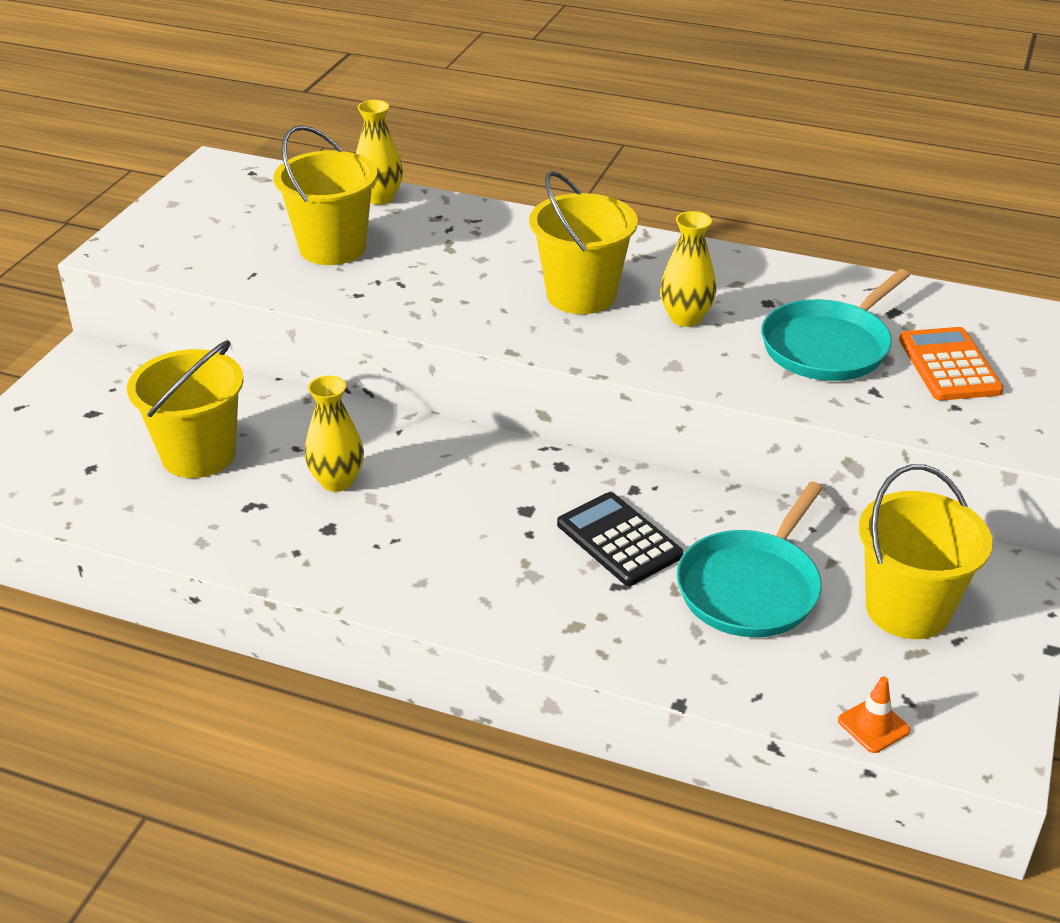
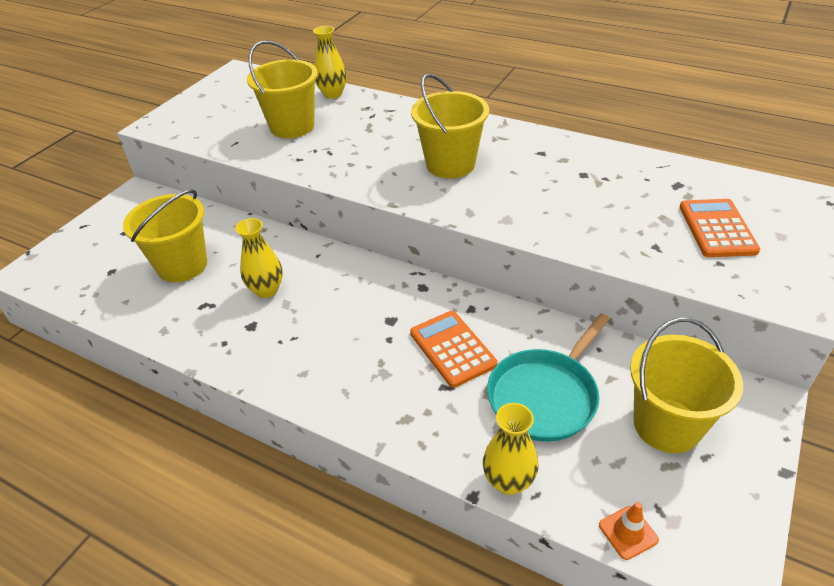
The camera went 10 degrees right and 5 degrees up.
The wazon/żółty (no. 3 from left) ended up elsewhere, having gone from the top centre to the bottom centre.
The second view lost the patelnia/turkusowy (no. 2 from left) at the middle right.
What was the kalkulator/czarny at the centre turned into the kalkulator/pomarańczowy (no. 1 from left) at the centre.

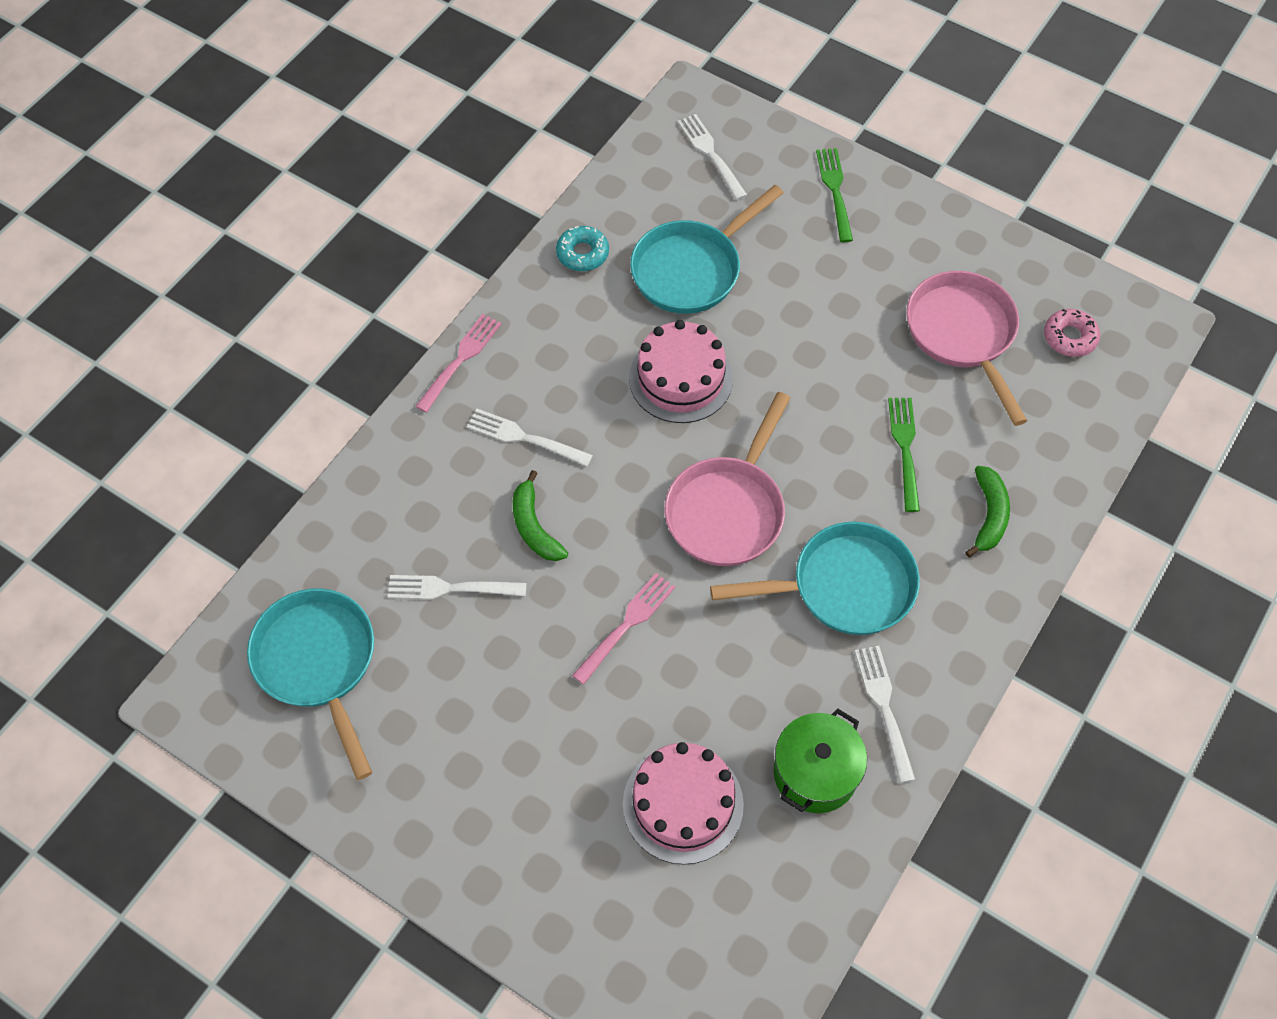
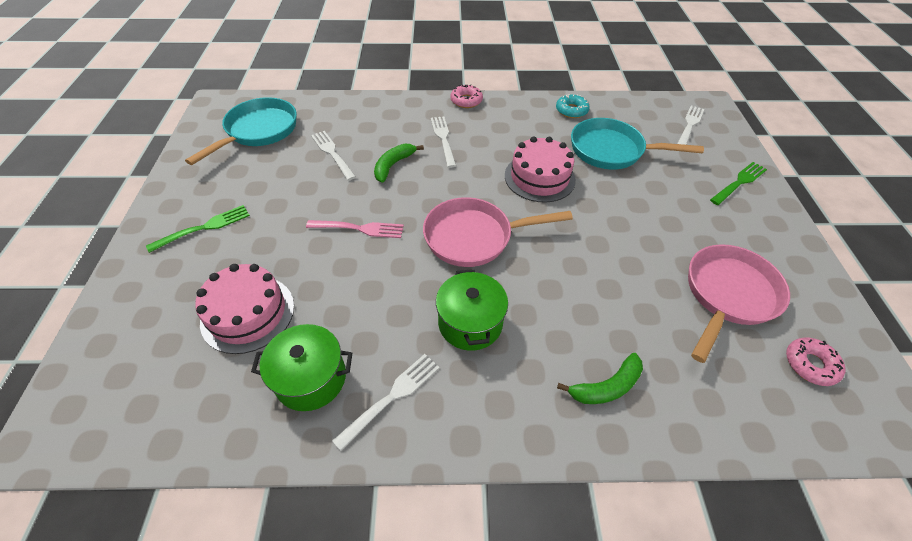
The camera went 55 degrees right and 10 degrees down.
Where the widelec/różowy (no. 1 from left) stood at the centre, the donut/różowy (no. 1 from left) came to stand at the top centre.
The widelec/zielony (no. 2 from left in the first image) ended up elsewhere, having gone from the middle right to the middle left.
Where the patelnia/turkusowy (no. 3 from left) stood at the centre, the garnek/zielony (no. 2 from left) came to stand at the centre.

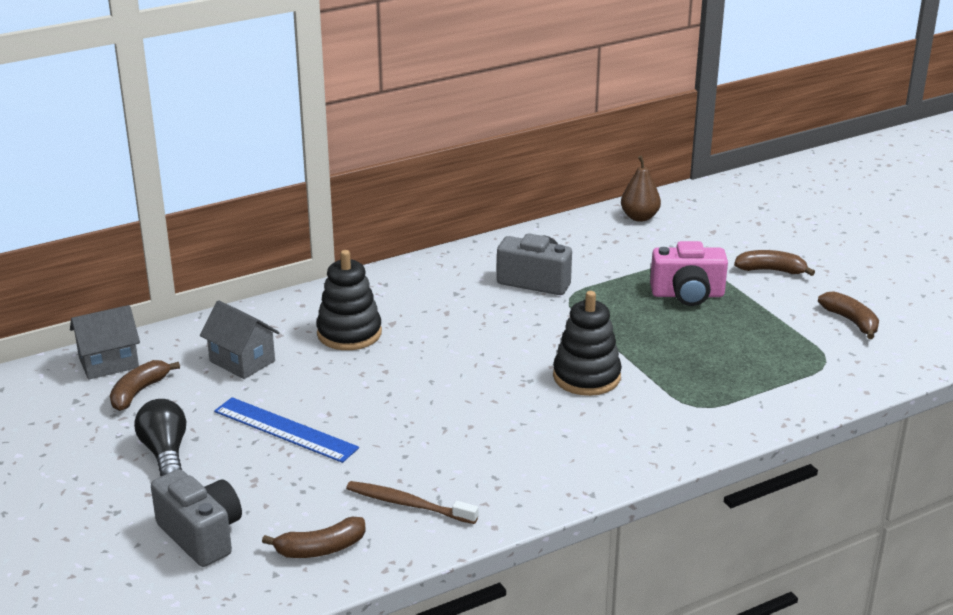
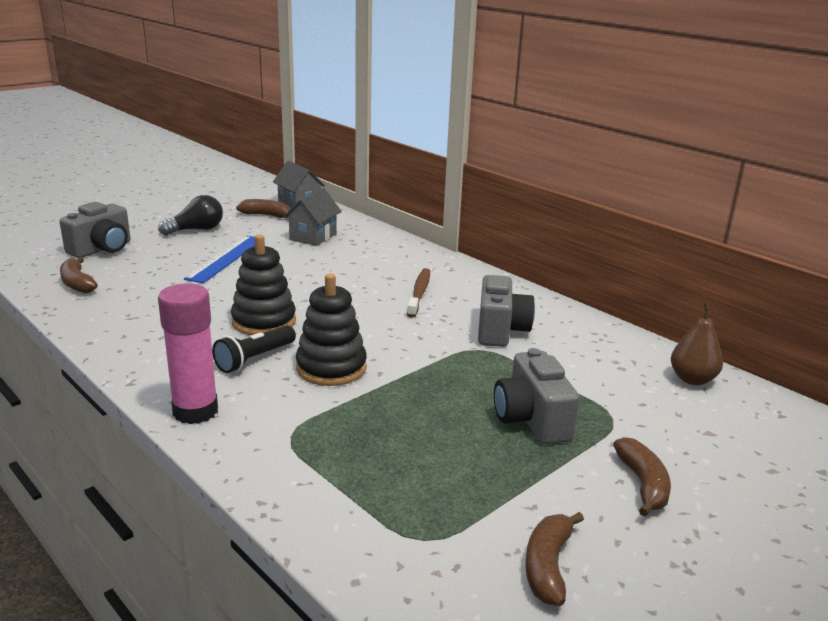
The camera went 75 degrees right and 5 degrees down.
What was the aparat fotograficzny/różowy at the middle right turned into the aparat fotograficzny/szary (no. 3 from left) at the centre.
The zabawka nakładanka/czarny (no. 1 from left) ended up elsewhere, having gone from the centre to the middle left.
The banan/brązowy (no. 4 from left in the first image) at the middle right ended up facing another way, 150 degrees clockwise from before.
The szczoteczka do zębów/brązowy ended up elsewhere, having gone from the bottom centre to the centre.
The second view gained the klej w sztyfcie/różowy at the middle left.
The second view gained the latarka/czarny at the middle left.

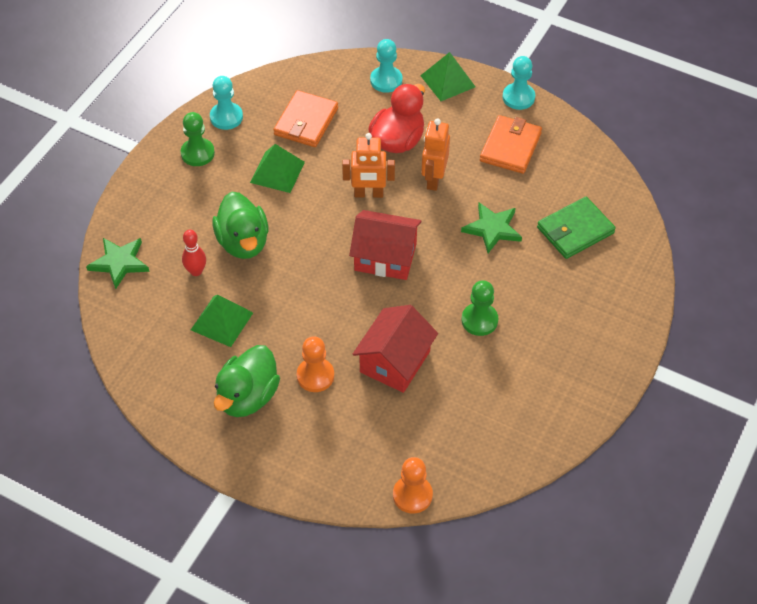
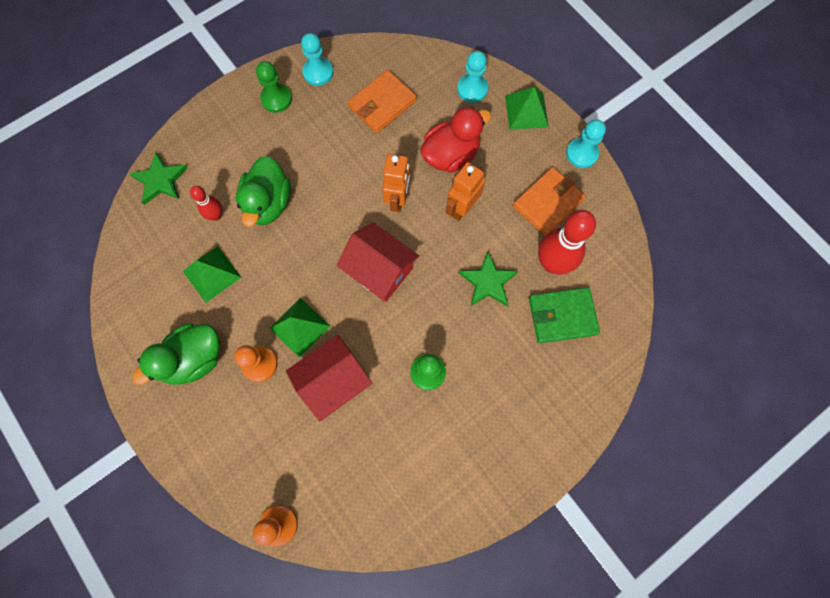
The camera went 25 degrees right and 20 degrees up.
The robot/pomarańczowy (no. 1 from left) at the top centre ended up facing another way, 105 degrees counterclockwise from before.
The piramida/zielony (no. 2 from left) ended up elsewhere, having gone from the top centre to the centre.
The second view gained the kręgiel/czerwony (no. 2 from left) at the middle right.

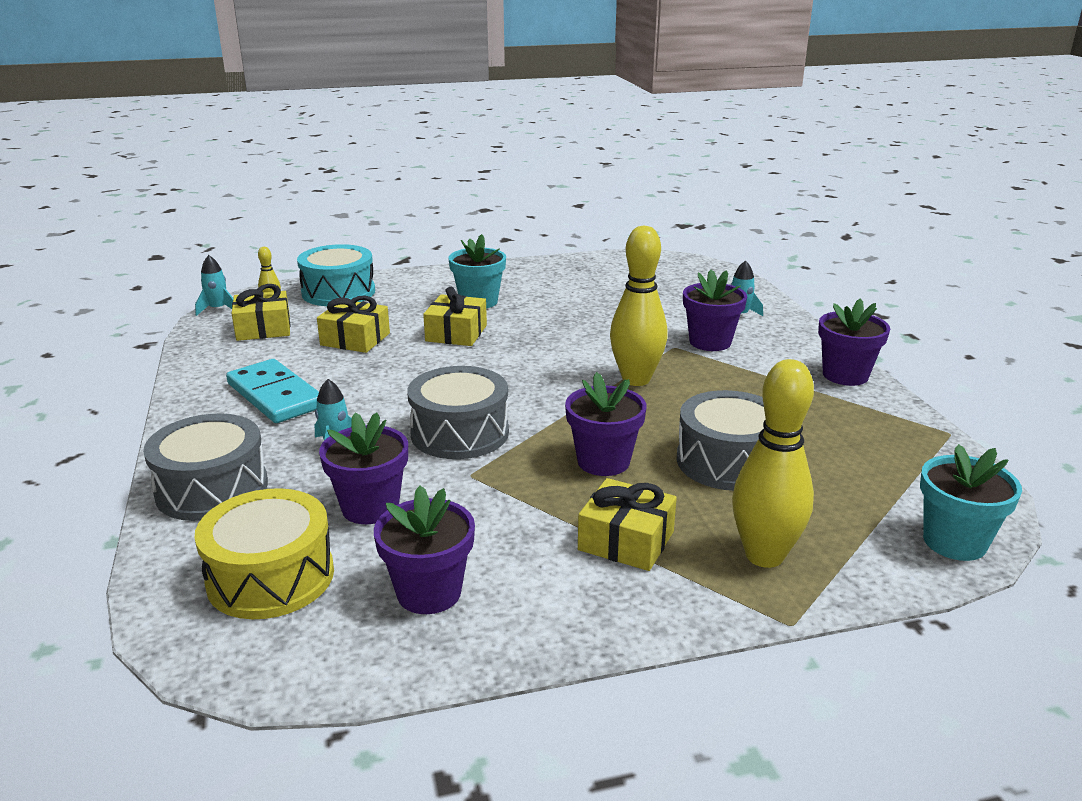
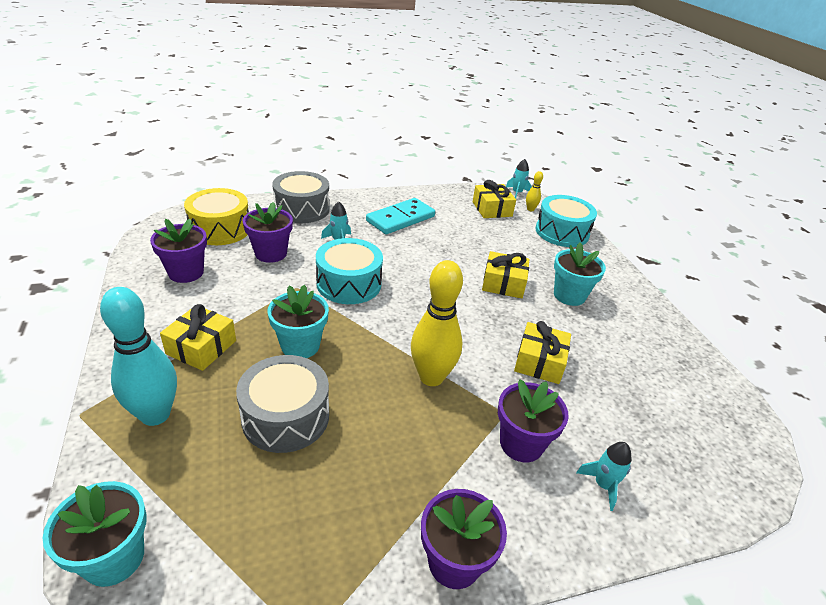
The camera went 85 degrees right and 10 degrees up.
The prezent/żółty (no. 2 from left in the first image) ended up elsewhere, having gone from the middle left to the centre.
What was the kręgiel/żółty (no. 3 from left) at the middle right turned into the kręgiel/turkusowy at the middle left.
What was the bęben/szary (no. 2 from left) at the centre turned into the bęben/turkusowy (no. 1 from left) at the centre.
What was the doniczka/fioletowy (no. 3 from left) at the centre turned into the doniczka/turkusowy (no. 2 from left) at the centre.

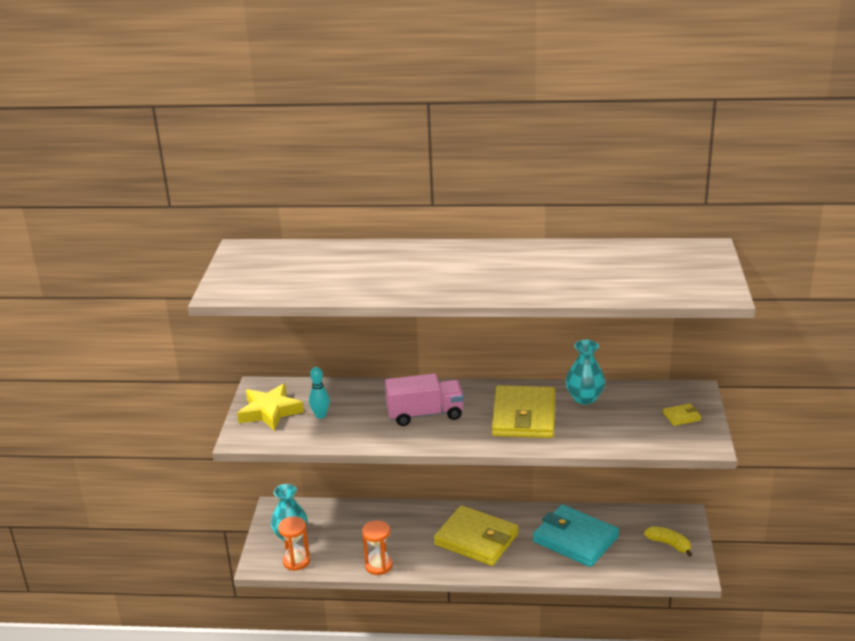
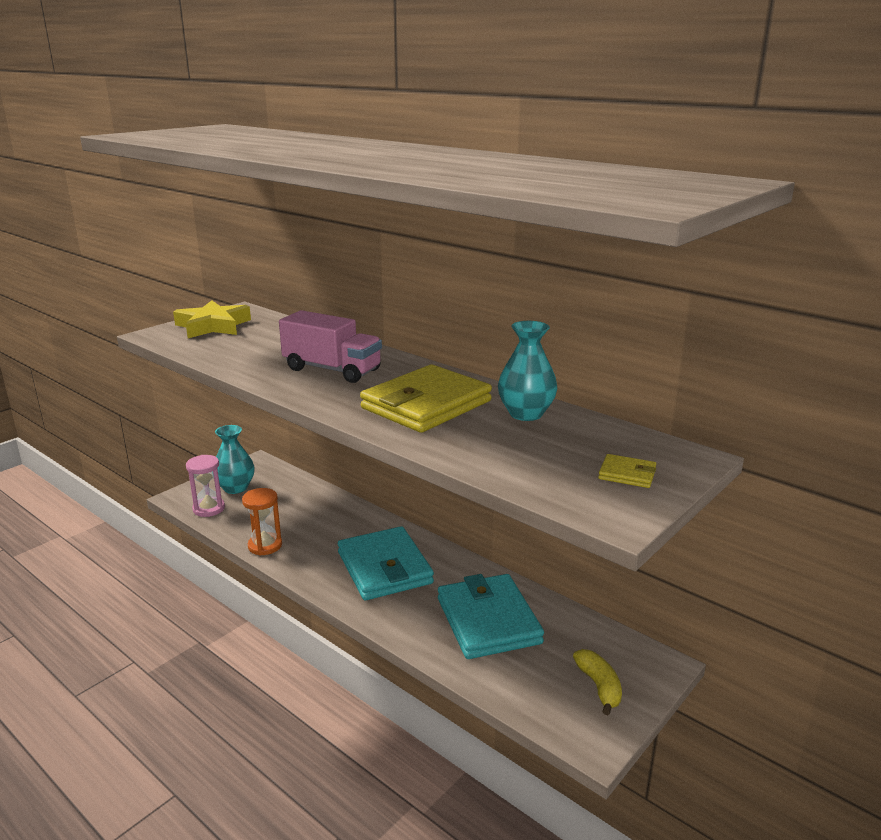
The camera went 35 degrees right and 5 degrees down.
The second view lost the kręgiel/turkusowy at the centre.
What was the portfel/żółty (no. 1 from left) at the bottom centre turned into the portfel/turkusowy (no. 1 from left) at the bottom centre.
What was the klepsydra/pomarańczowy (no. 1 from left) at the bottom centre turned into the klepsydra/różowy at the middle left.

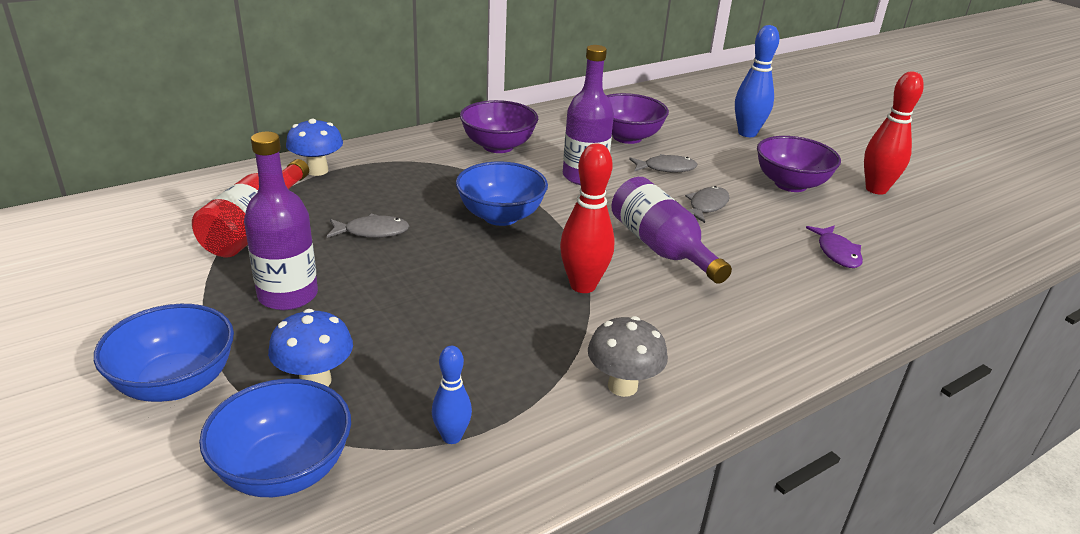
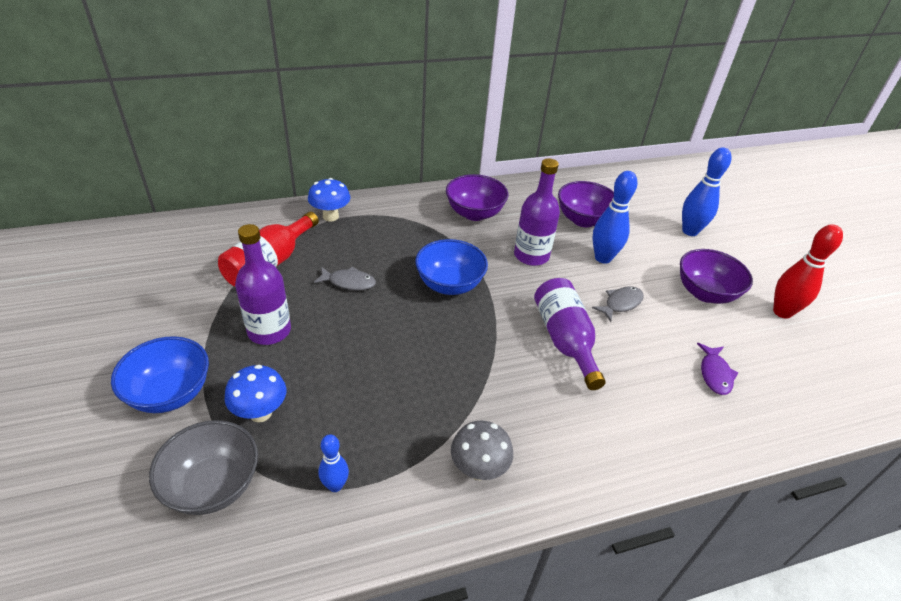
The camera went 15 degrees right and 10 degrees up.
The second view lost the kręgiel/czerwony (no. 1 from left) at the centre.
Where the ryba/szary (no. 2 from left) stood at the top centre, the kręgiel/niebieski (no. 2 from left) came to stand at the middle right.
What was the miska/niebieski (no. 2 from left) at the bottom left turned into the miska/szary at the bottom left.

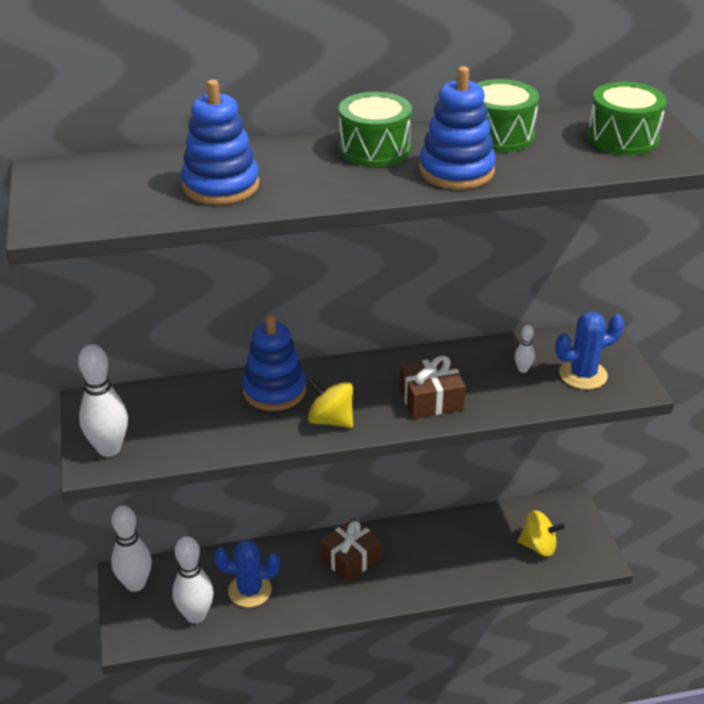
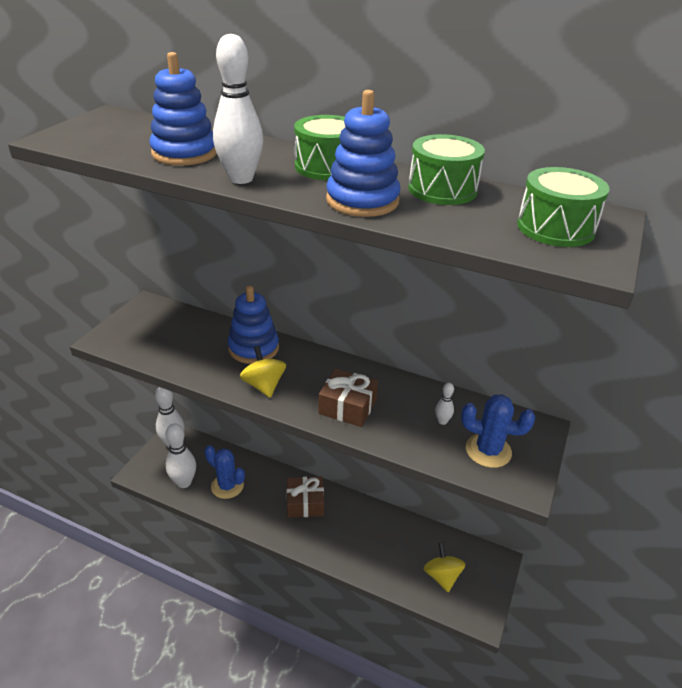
The camera went 35 degrees right and 0 degrees up.
The kręgiel/biały (no. 1 from left in the first image) ended up elsewhere, having gone from the middle left to the top centre.
The bączek/żółty (no. 2 from left) at the bottom right ended up facing another way, 150 degrees counterclockwise from before.

